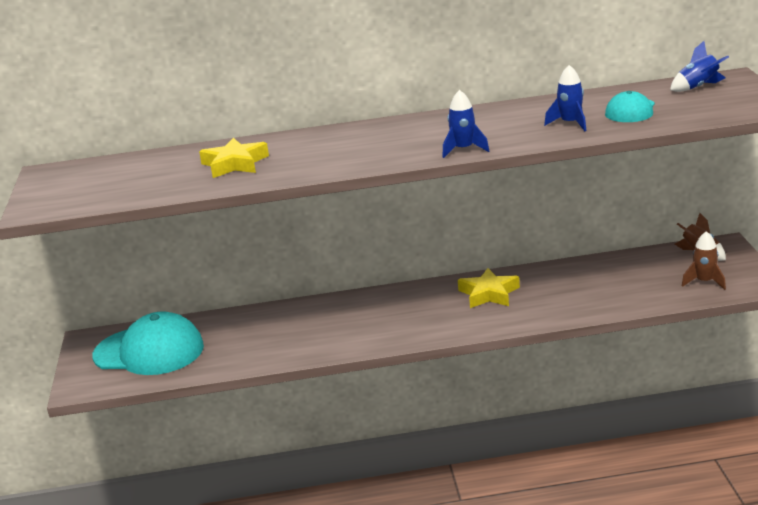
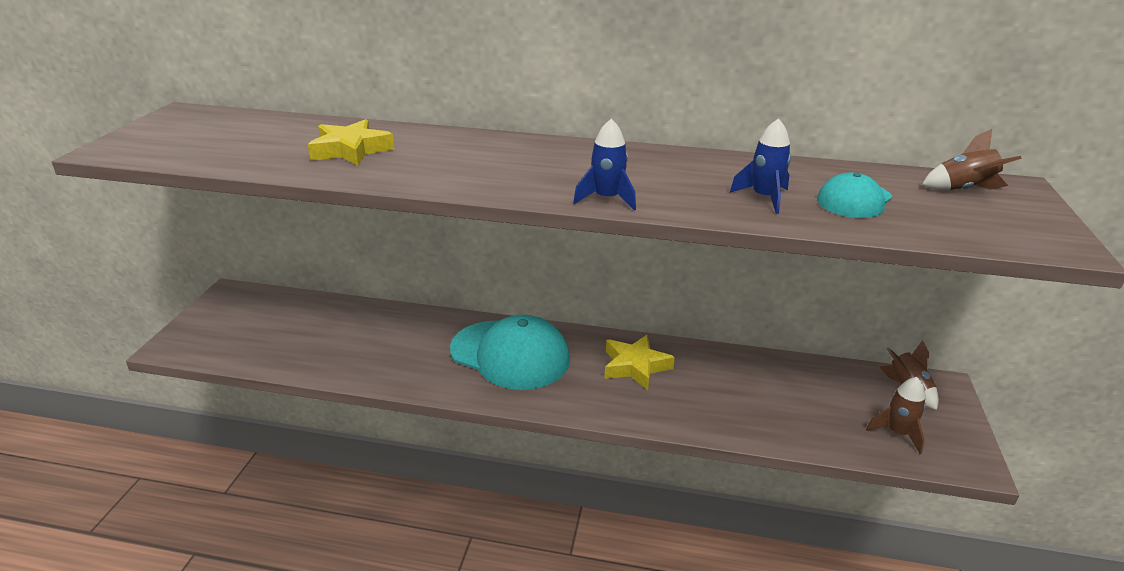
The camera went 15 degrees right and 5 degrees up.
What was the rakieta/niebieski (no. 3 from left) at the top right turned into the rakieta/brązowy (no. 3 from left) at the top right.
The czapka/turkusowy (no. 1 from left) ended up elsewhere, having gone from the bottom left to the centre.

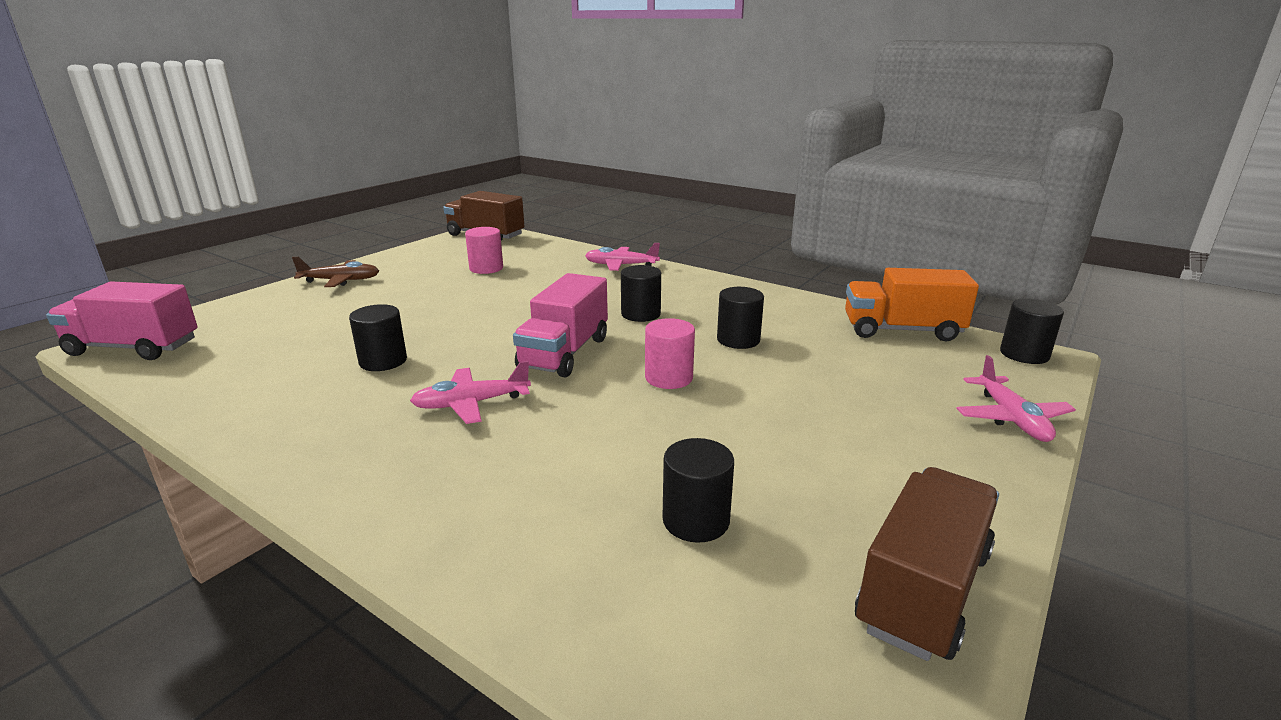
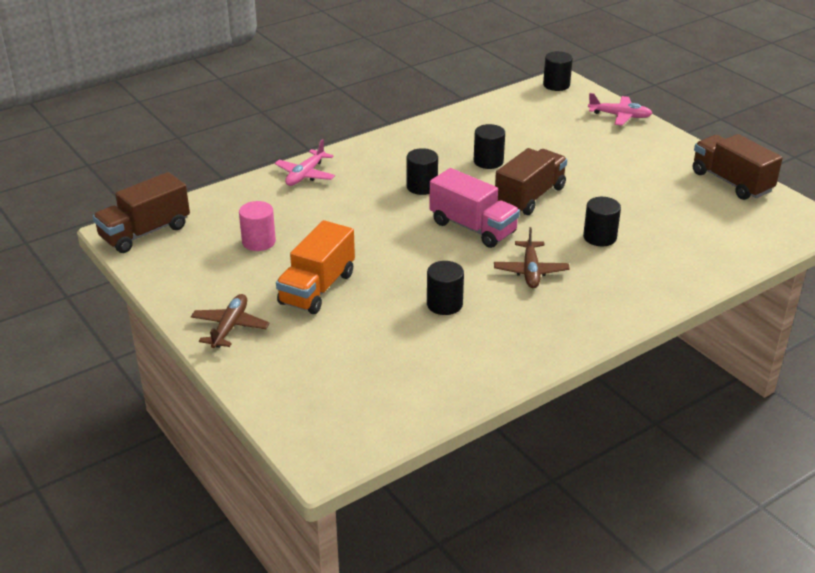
The camera went 70 degrees left and 10 degrees up.
The ciężarówka/pomarańczowy ended up elsewhere, having gone from the middle right to the centre.
The second view lost the ciężarówka/różowy (no. 1 from left) at the middle left.
Where the walec/różowy (no. 2 from left) stood at the centre, the ciężarówka/brązowy (no. 2 from left) came to stand at the top centre.
What was the samolot/różowy (no. 1 from left) at the centre turned into the samolot/brązowy (no. 2 from left) at the centre.
The walec/czarny (no. 3 from left in the first image) ended up elsewhere, having gone from the bottom centre to the middle right.

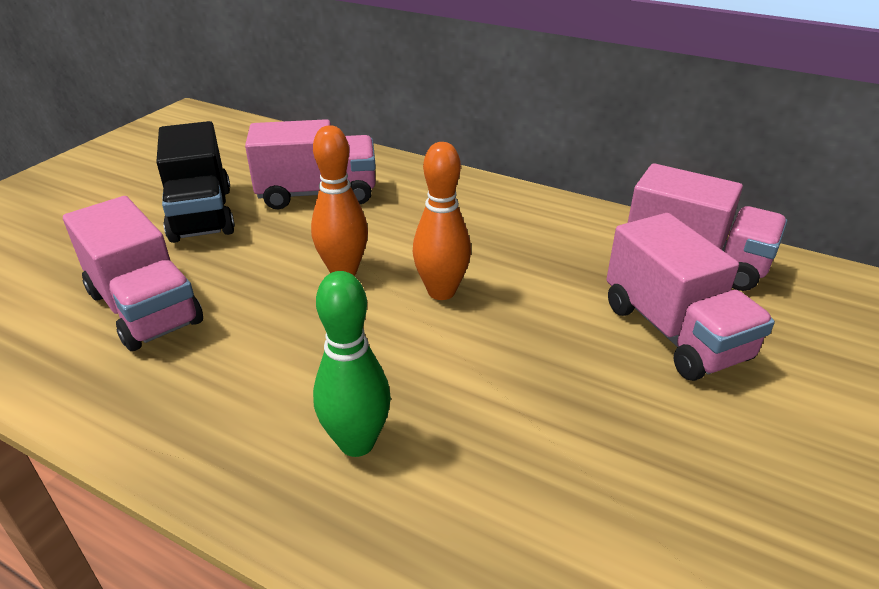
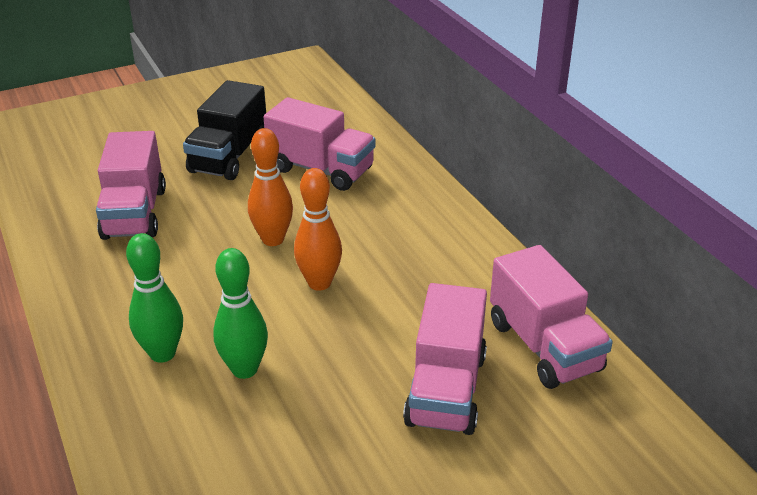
The camera went 35 degrees right and 0 degrees up.
The second view gained the kręgiel/zielony (no. 2 from left) at the middle left.

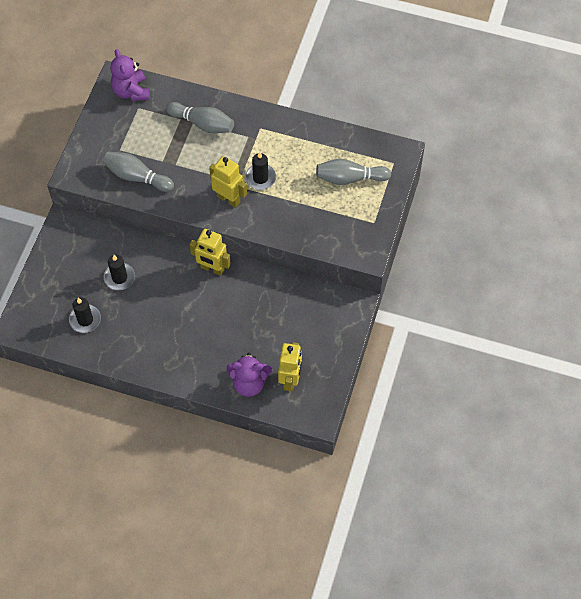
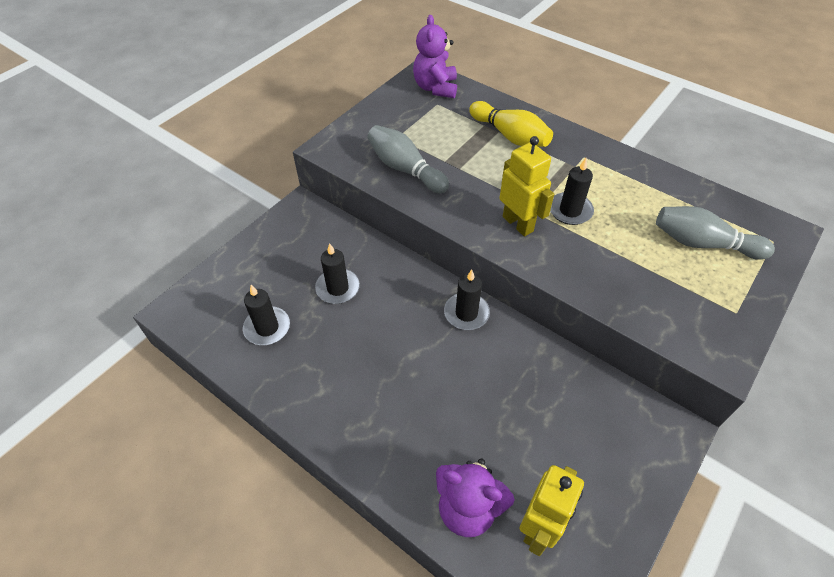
The camera went 20 degrees right and 10 degrees down.
What was the kręgiel/szary (no. 2 from left) at the top centre turned into the kręgiel/żółty at the top centre.
Where the robot/żółty (no. 1 from left) stood at the centre, the świeca/czarny (no. 3 from left) came to stand at the centre.

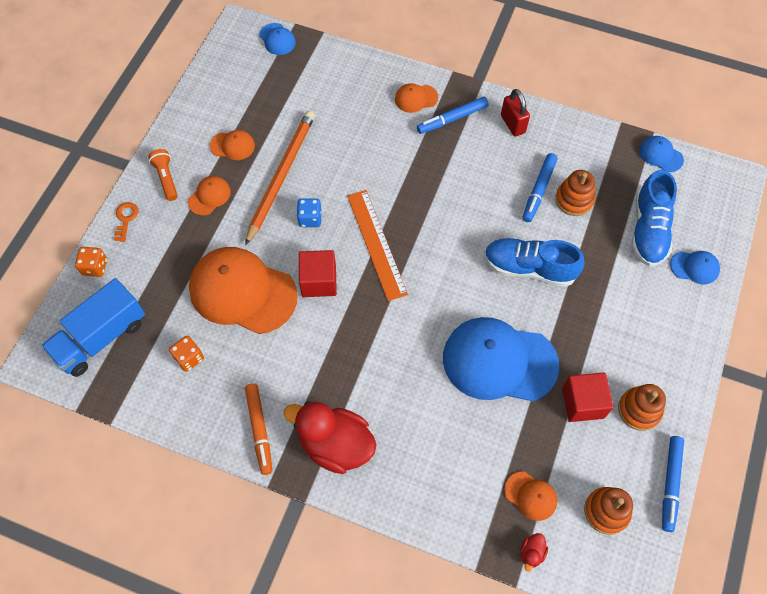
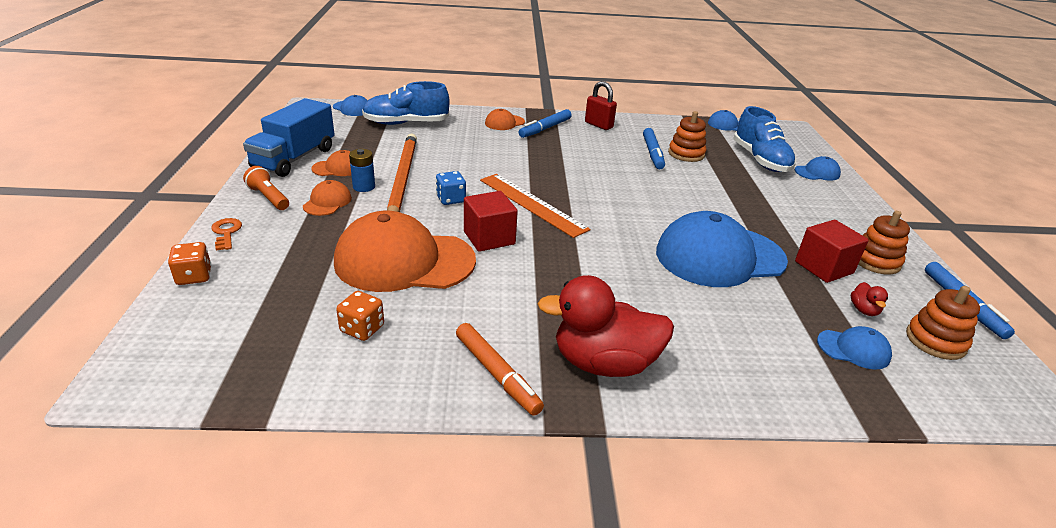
The camera went 25 degrees left and 30 degrees down.
The but/niebieski (no. 1 from left) ended up elsewhere, having gone from the middle right to the top centre.
The ciężarówka/niebieski ended up elsewhere, having gone from the middle left to the top left.
What was the czapka/pomarańczowy (no. 5 from left) at the bottom right turned into the czapka/niebieski (no. 5 from left) at the middle right.
The kaczka/czerwony (no. 2 from left) ended up elsewhere, having gone from the bottom right to the middle right.
The second view gained the bateria/niebieski at the top centre.

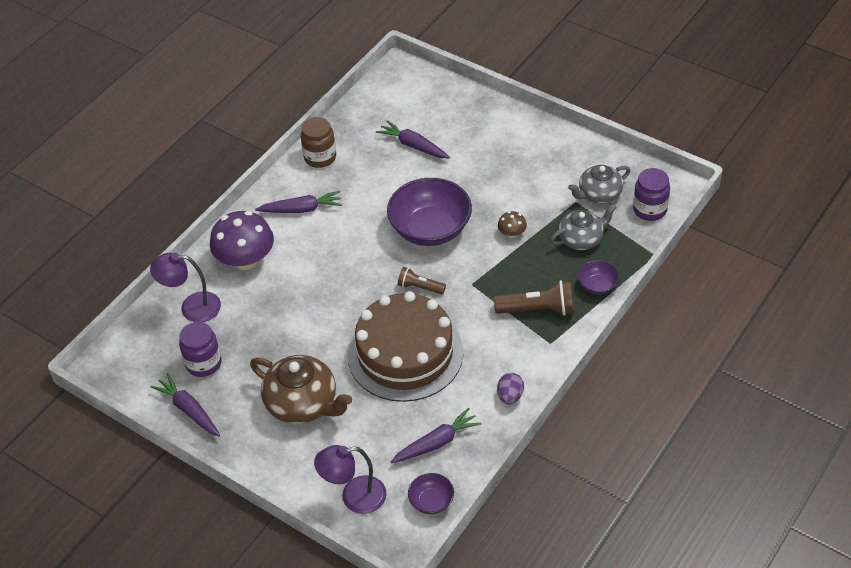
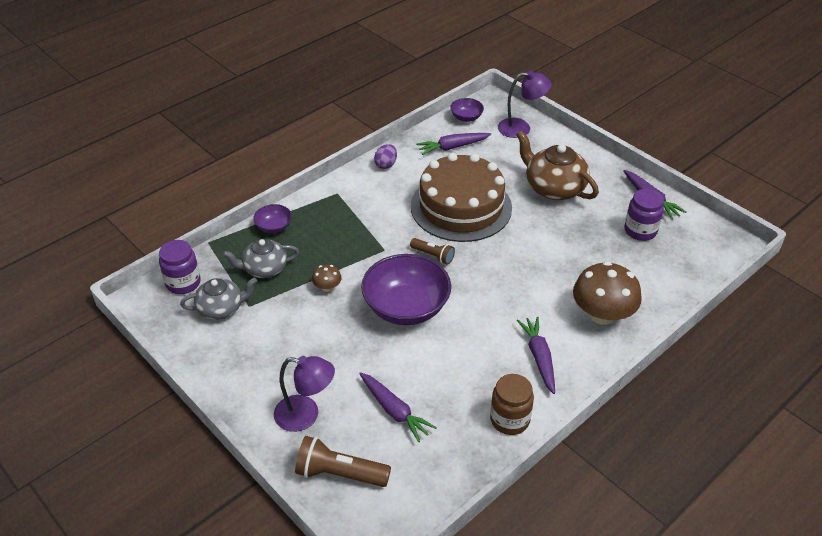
The camera went 170 degrees left and 5 degrees down.
The marchewka/fioletowy (no. 2 from left in the first image) at the centre ended up facing another way, 75 degrees clockwise from before.
What was the grzyb/fioletowy at the middle left turned into the grzyb/brązowy (no. 2 from left) at the middle right.
The lampka/fioletowy (no. 1 from left) ended up elsewhere, having gone from the middle left to the bottom centre.
The latarka/brązowy (no. 2 from left in the first image) ended up elsewhere, having gone from the centre to the bottom centre.

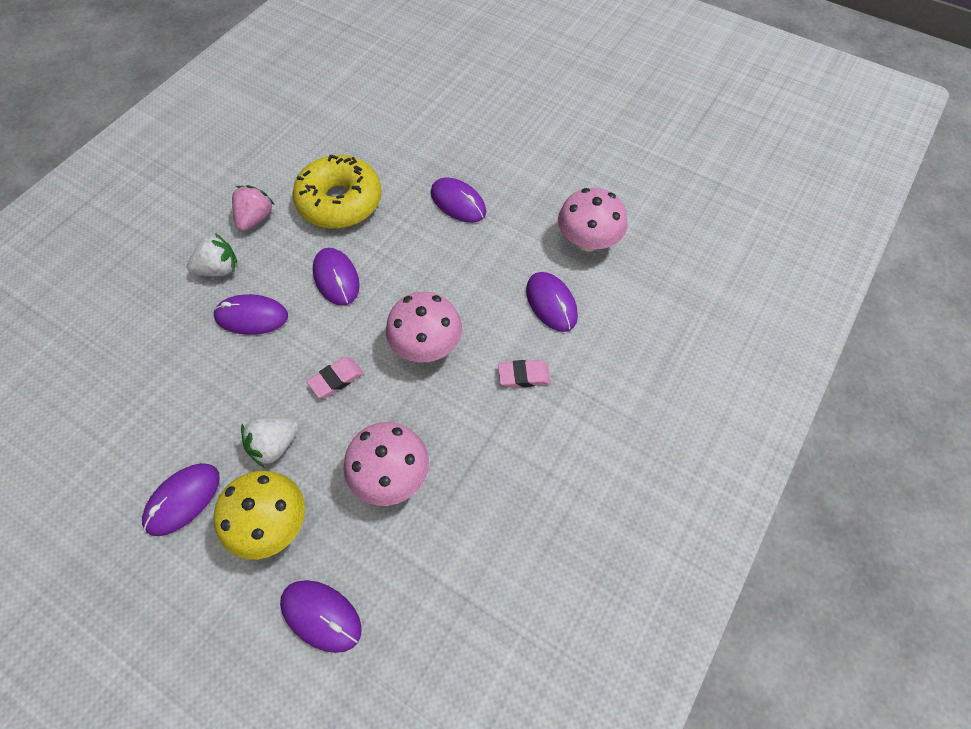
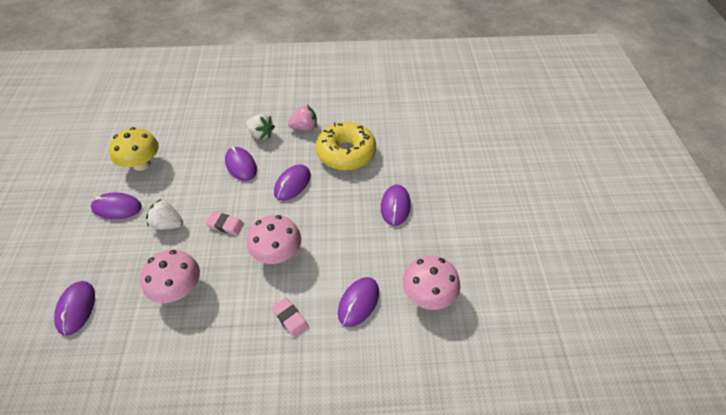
The camera went 55 degrees right and 10 degrees down.
The grzyb/żółty ended up elsewhere, having gone from the bottom left to the middle left.

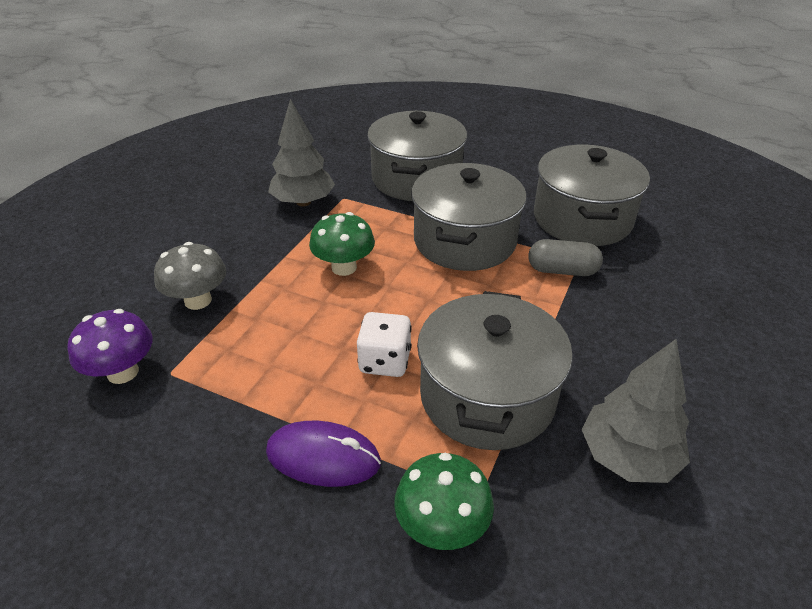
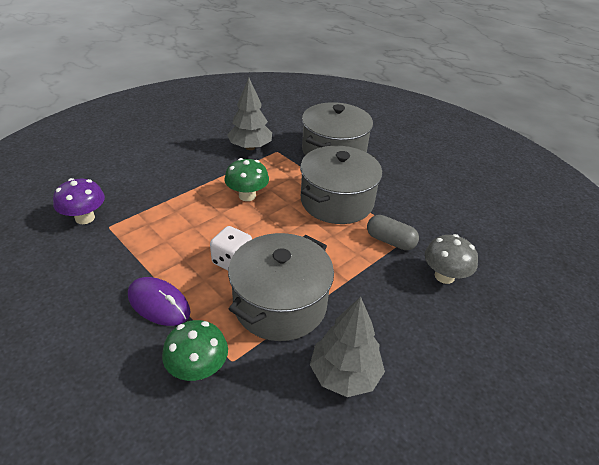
The camera went 20 degrees right and 0 degrees up.
The second view lost the garnek/szary (no. 4 from left) at the top right.
The grzyb/szary ended up elsewhere, having gone from the middle left to the middle right.

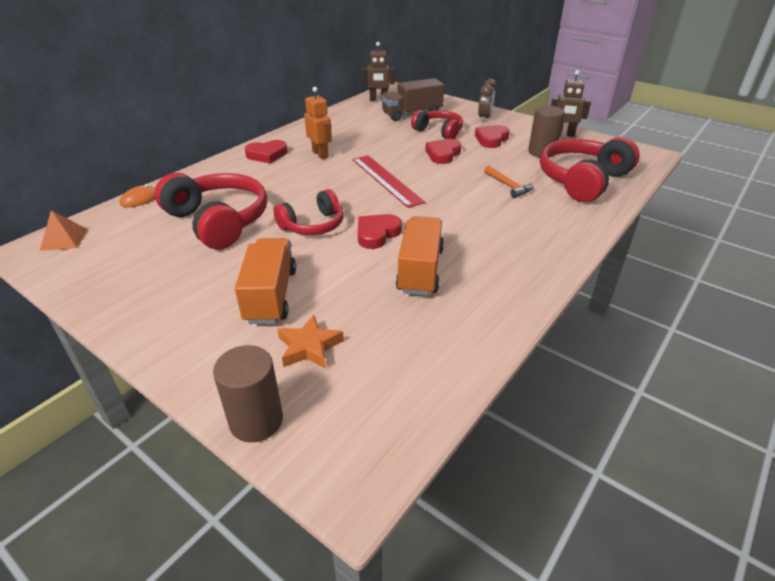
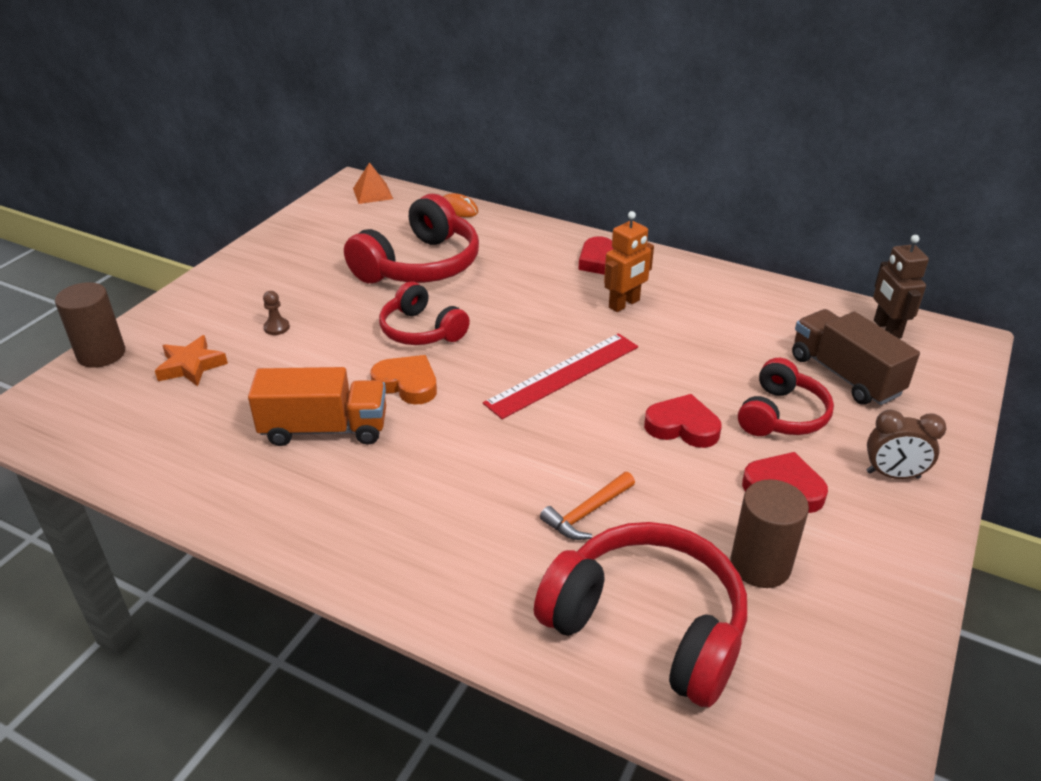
The camera went 80 degrees right and 0 degrees up.
The second view lost the robot/brązowy (no. 2 from left) at the top right.
What was the serce/czerwony (no. 2 from left) at the centre turned into the serce/pomarańczowy at the centre.
Where the ciężarówka/pomarańczowy (no. 1 from left) stood at the centre, the pionek/brązowy came to stand at the middle left.

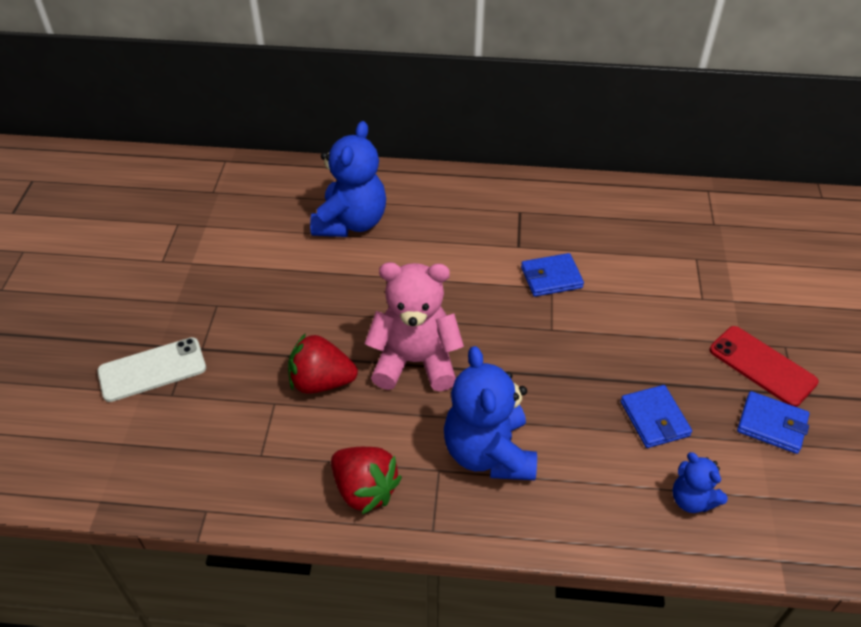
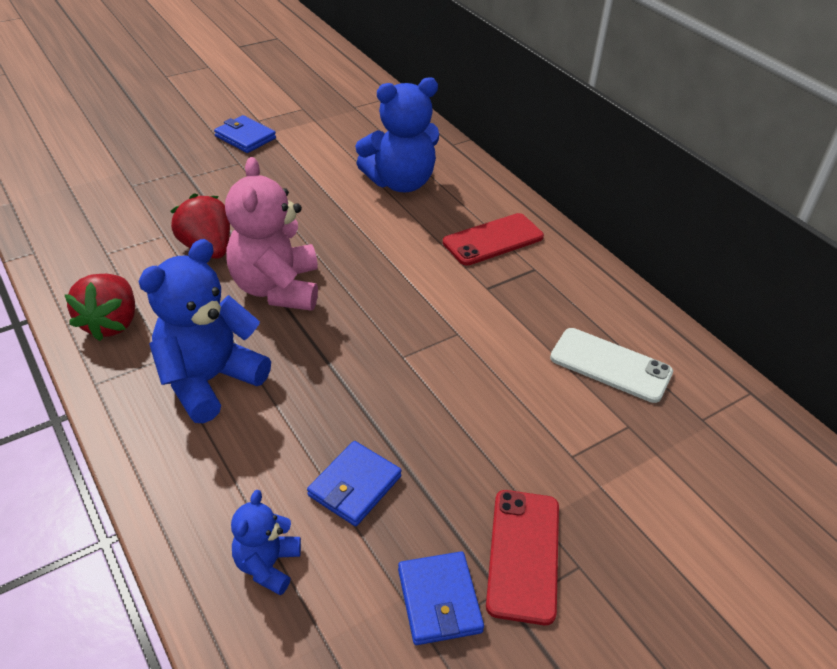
The camera went 50 degrees right and 5 degrees down.
The portfel/niebieski (no. 1 from left) ended up elsewhere, having gone from the centre to the top left.
The miś/różowy at the centre ended up facing another way, 150 degrees counterclockwise from before.
The telefon/biały ended up elsewhere, having gone from the middle left to the middle right.
The second view gained the telefon/czerwony (no. 1 from left) at the centre.

